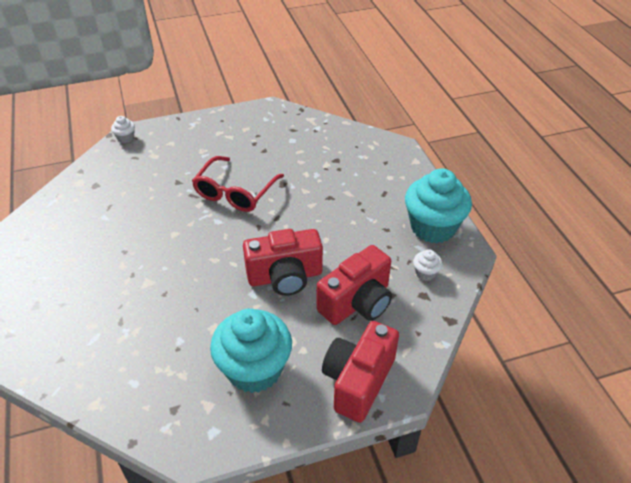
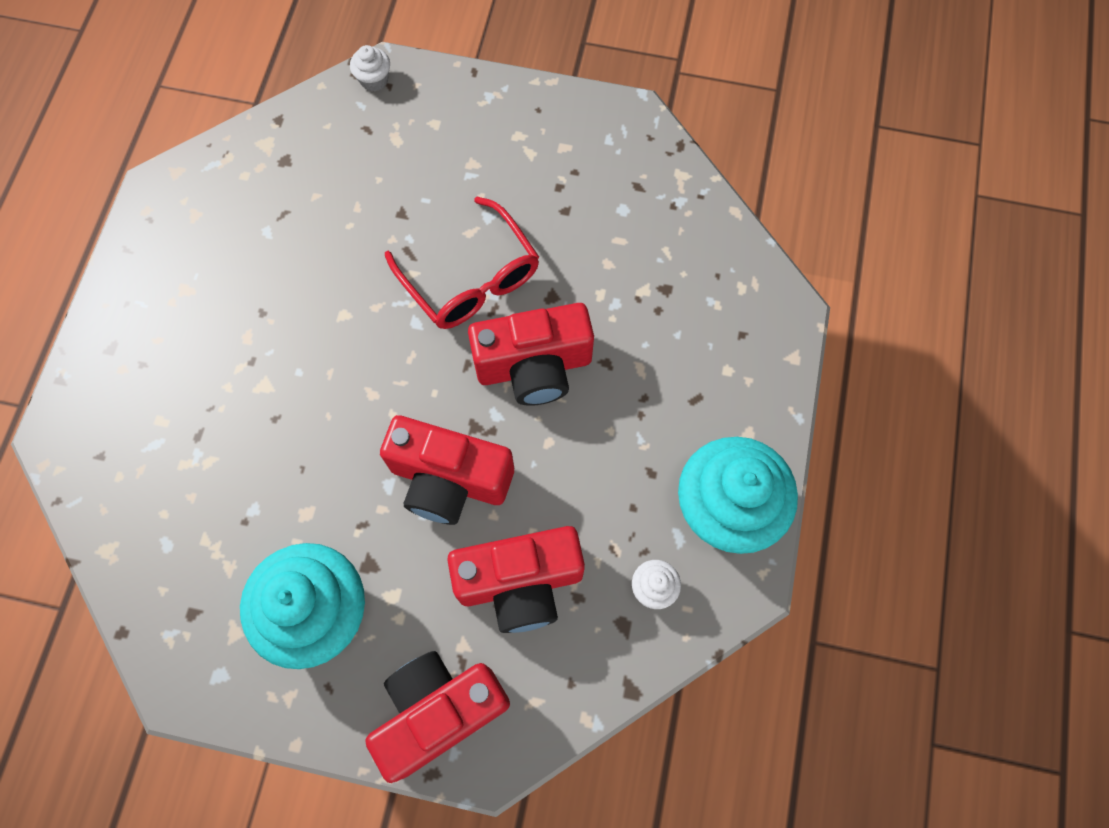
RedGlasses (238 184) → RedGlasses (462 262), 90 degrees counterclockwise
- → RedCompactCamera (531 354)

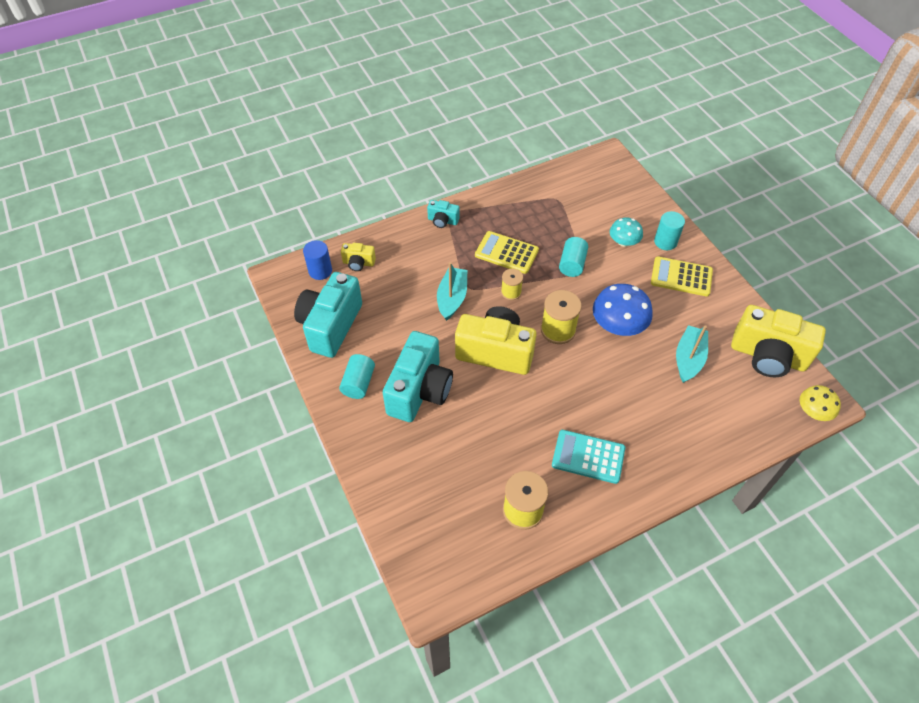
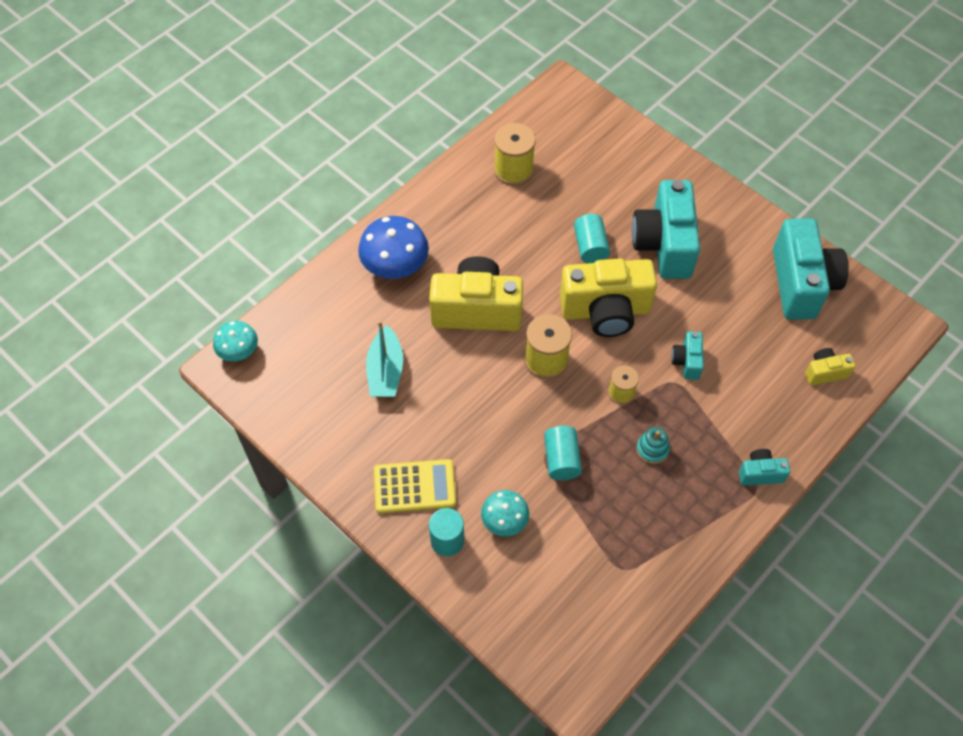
YellowPocketCalculator (507 252) → TealRingStacker (653 445)
BlueCylinder (317 260) → -
TealSailboat (452 291) → TealCompactCamera (687 355)
BlueToadstool (623 310) → BlueToadstool (393 247), moved
YellowCompactCamera (778 341) → YellowCompactCamera (476 293), moved
TealCylinder (357 376) → TealCylinder (592 238), moved
YellowToadstool (820 403) → TealToadstool (235 341)
TealPocketCalculator (588 457) → -

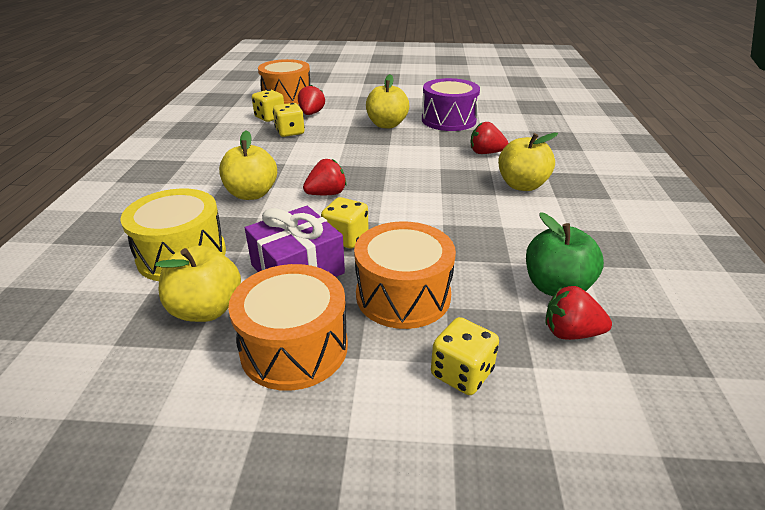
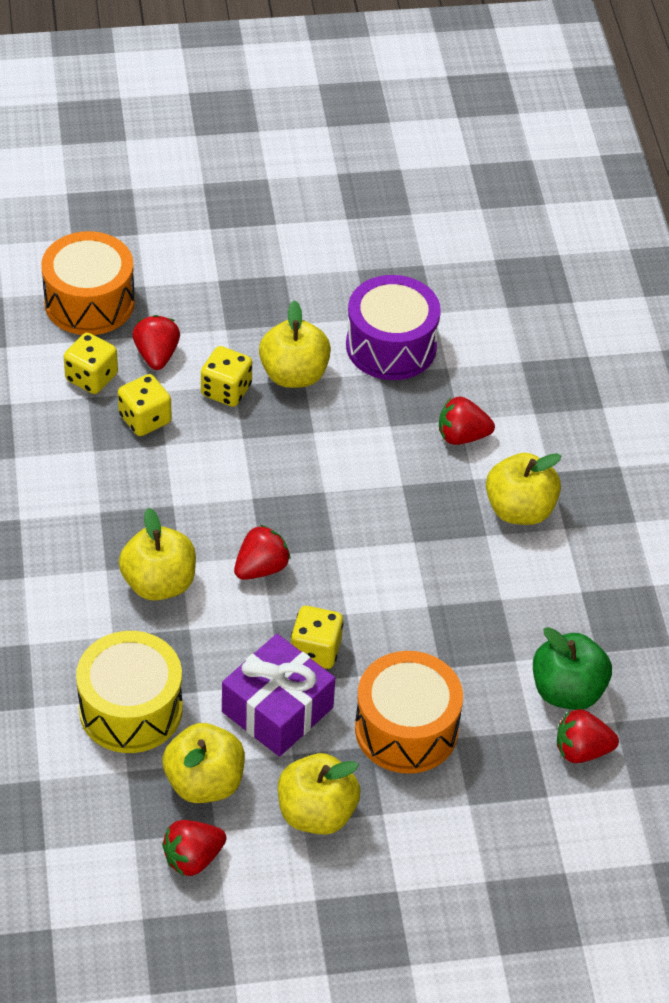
OrangeColouredDrum (288 327) → YellowToyApple (319 794)
YellowDie (465 356) → YellowDie (226 376), moved
- → RedStrawberry (194 848)

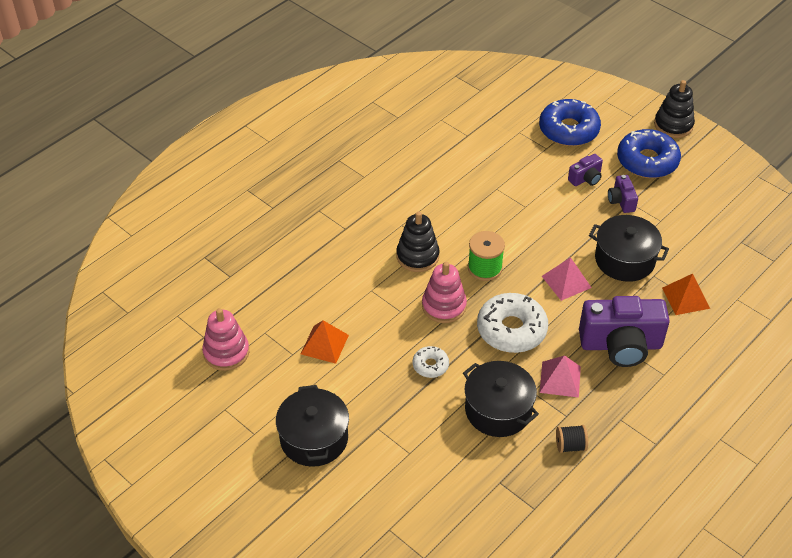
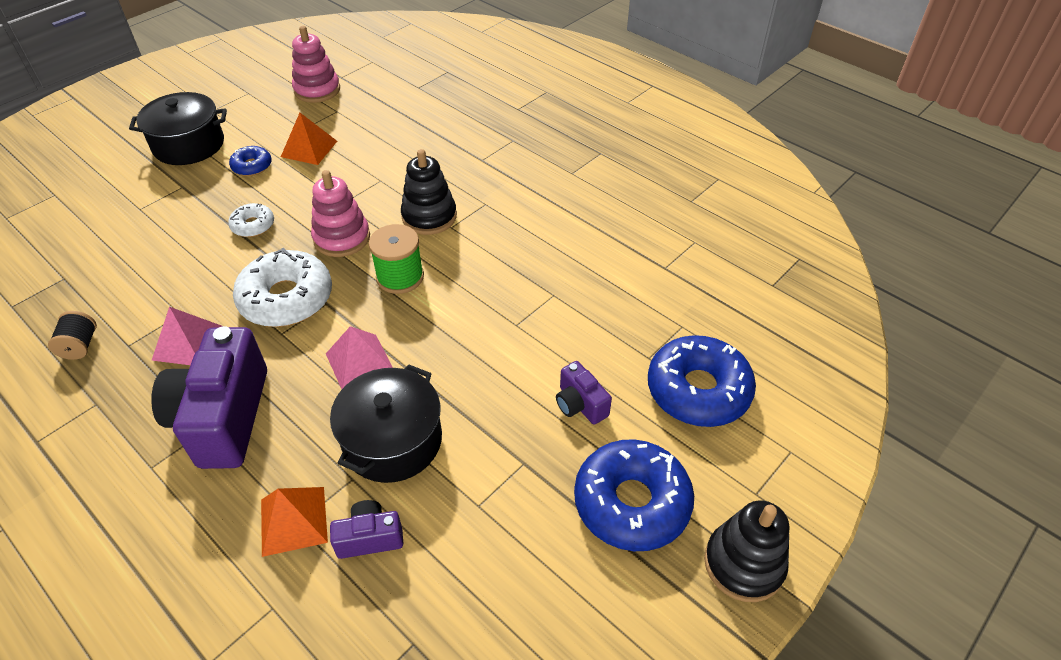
PurpleCompactCamera (623 194) → PurpleCompactCamera (366 529), moved
JetBlackCookingPot (501 399) → -
- → BlueDonut (250 161)

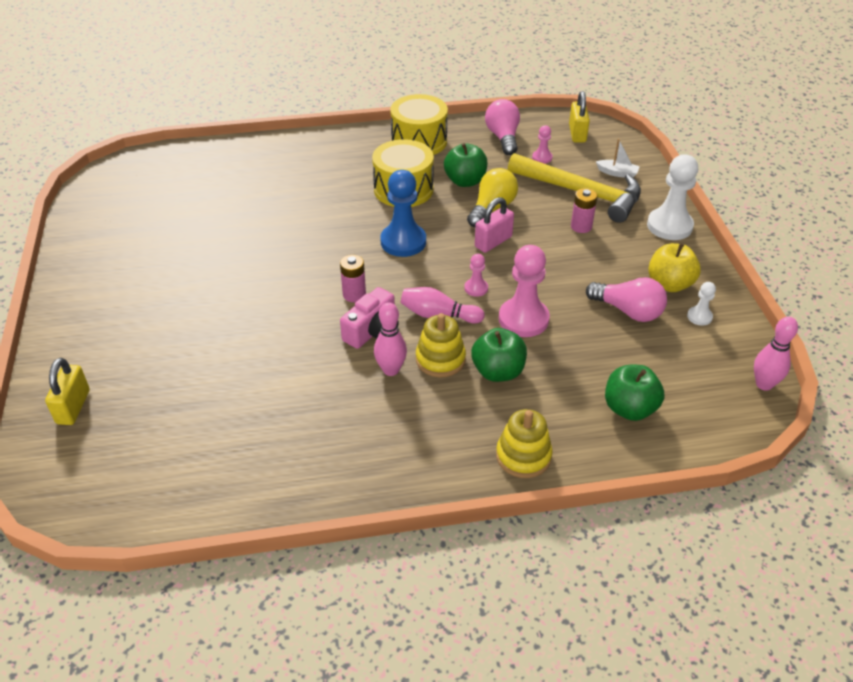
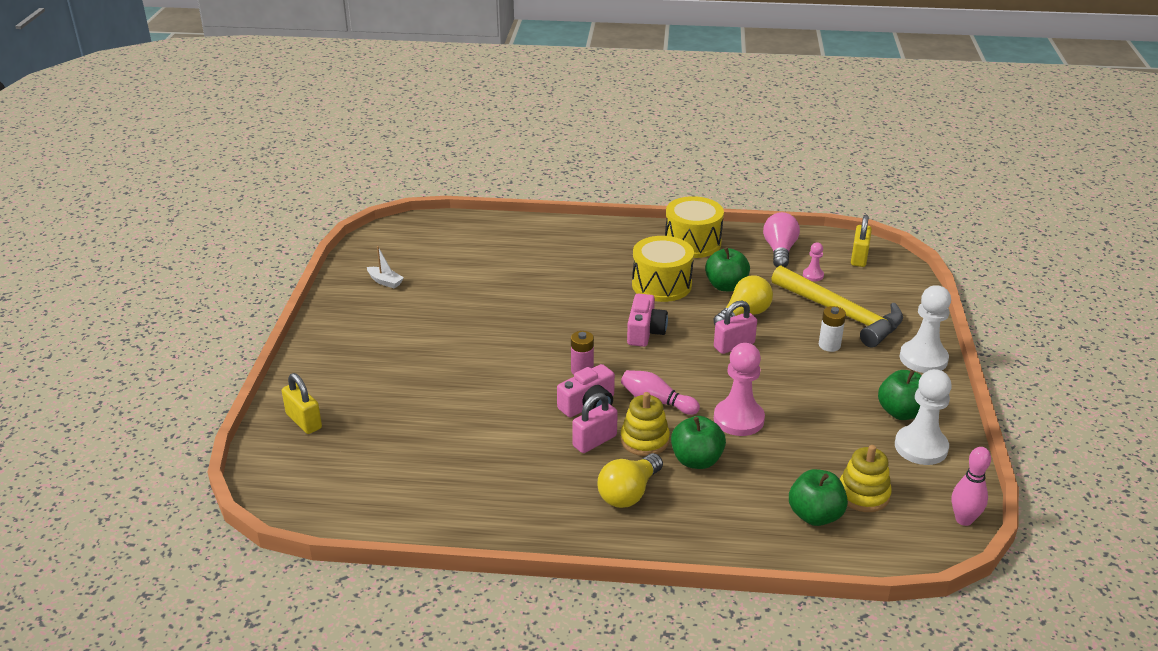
SnowWhiteSailboat (618 158) → SnowWhiteSailboat (385 267), moved
BluePawn (403 213) → RosePinkCompactCamera (647 320)
RosePinkPowerCell (584 210) → SnowWhitePowerCell (832 329)
YellowToyApple (674 267) → GreenToyApple (900 395)
RosePinkPawn (476 275) → -
RosePinkLightbulb (626 299) → -
SnowWhitePawn (701 304) → SnowWhitePawn (923 417), x2.04
RosePinkTenpin (390 339) → RosePinkLock (595 423)
YellowLock (67 391) → YellowLock (302 403), 60 degrees counterclockwise
YellowRingStacker (524 443) → YellowRingStacker (866 478), moved
- → YellowLightbulb (630 480)

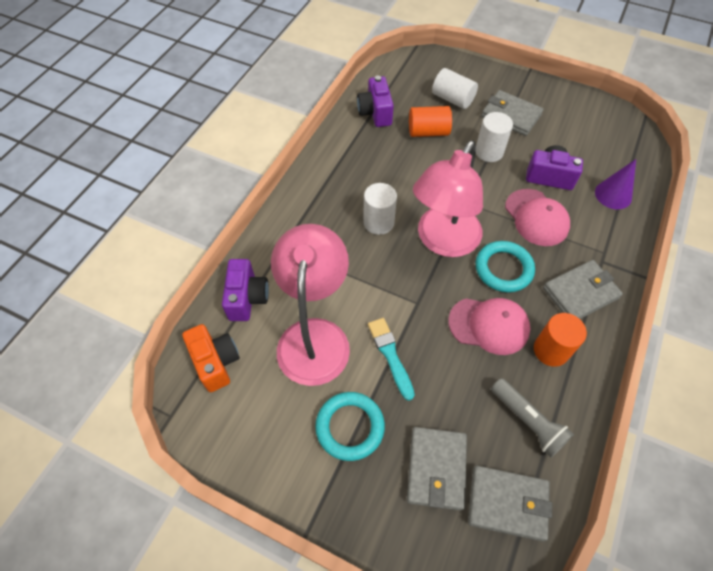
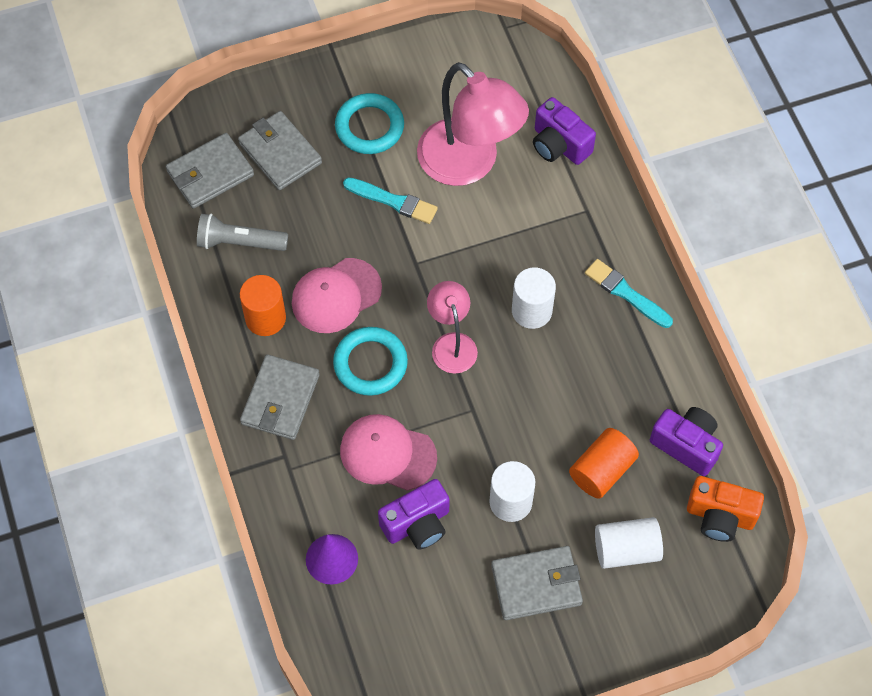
RosePinkReadingLamp (448 198) → RosePinkReadingLamp (452 327), x0.54
OrangeColouredCompactCamera (211 358) → OrangeColouredCompactCamera (725 509), moved
- → TealPaintBrush (629 293)

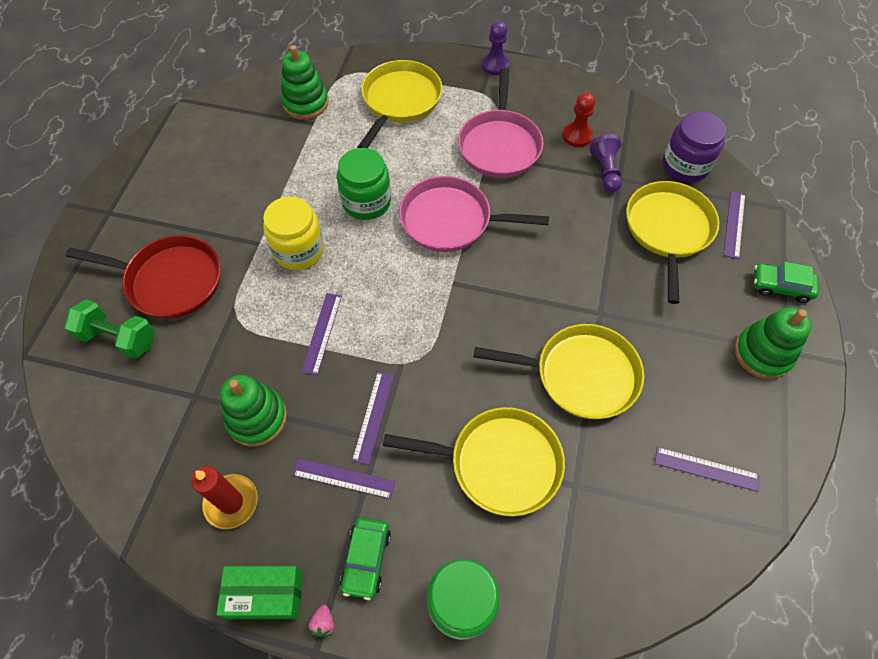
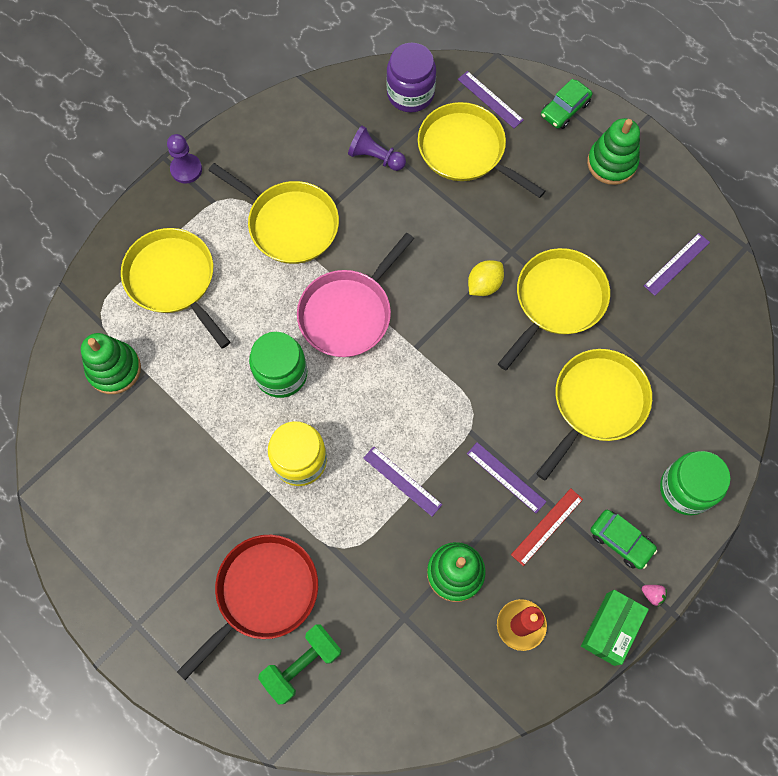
RosePinkPan (500 123) → YellowPan (273 213)
RedPawn (578 119) → -
PurpleRuler (344 478) → RedRuler (547 527)
- → YellowToyLemon (486 278)

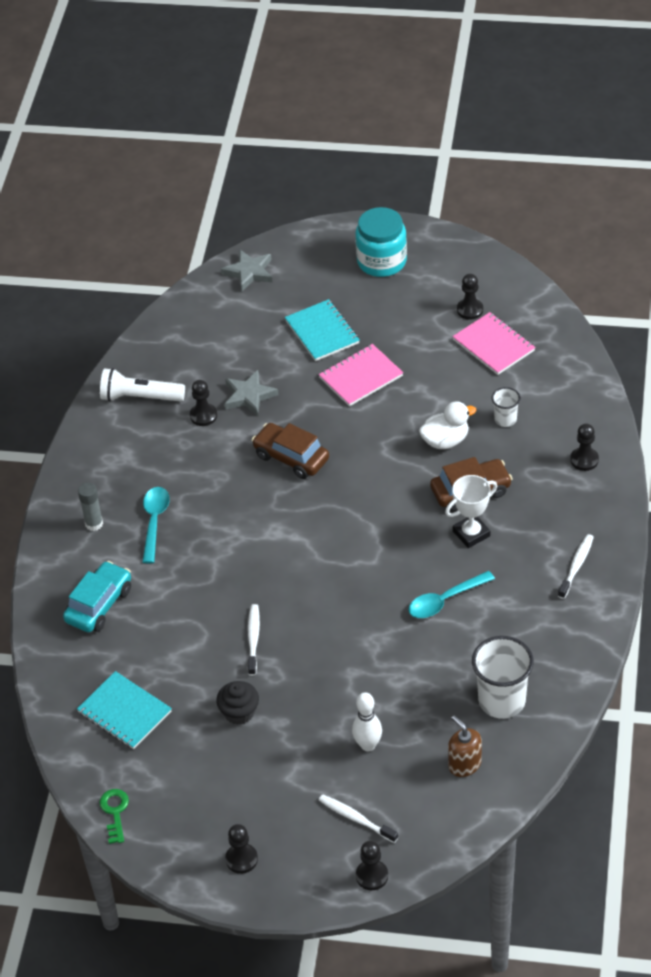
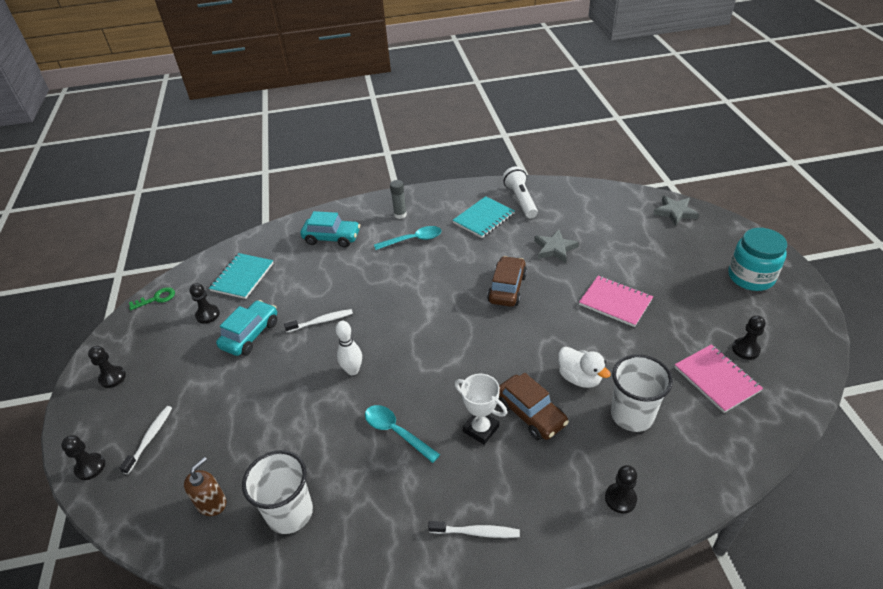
TealNotebook (322 330) → TealNotebook (484 217), moved
RosePinkNotebook (493 343) → RosePinkNotebook (719 378), 60 degrees counterclockwise
JetBlackPawn (203 403) → JetBlackPawn (204 303), moved
SnowWhiteTumbler (506 407) → SnowWhiteTumbler (642 393), x1.91
JetBlackCupcake (237 703) → TealToyCar (246 328)
SnowWhiteTenpin (367 721) → SnowWhiteTenpin (348 348), moved

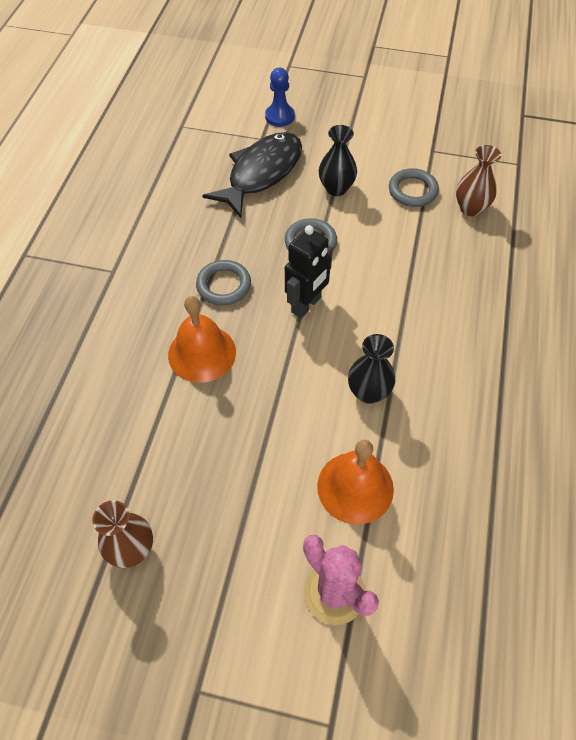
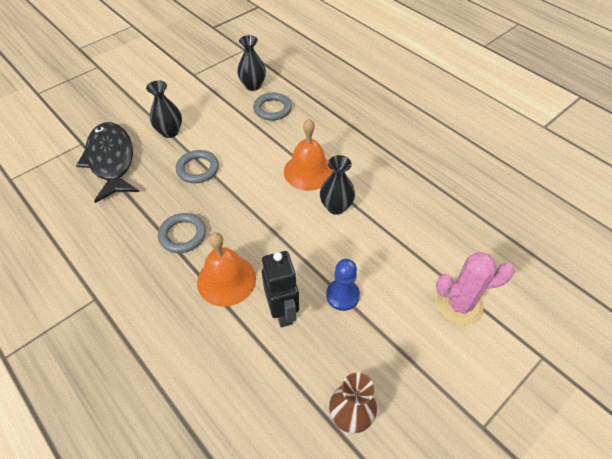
BluePawn (280 97) → BluePawn (343 285), moved
RussetFlowerVase (478 180) → JetBlackFlowerVase (251 63)
GreyTorus (414 187) → GreyTorus (272 107), moved
JetBlackRobot (309 271) → JetBlackRobot (280 289), moved
OrangeColouredSchoolBell (355 482) → OrangeColouredSchoolBell (308 155), moved

